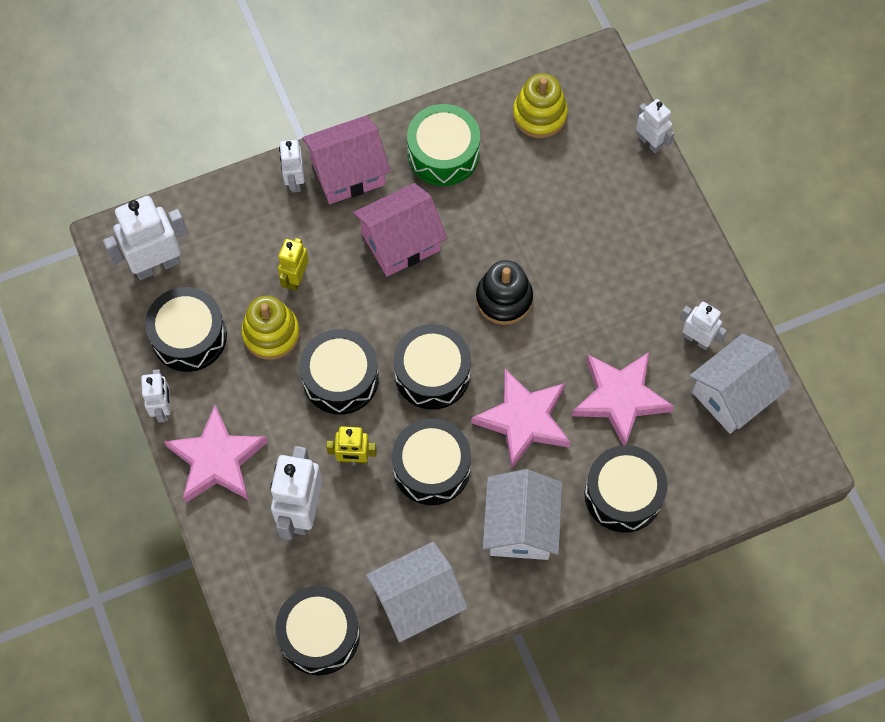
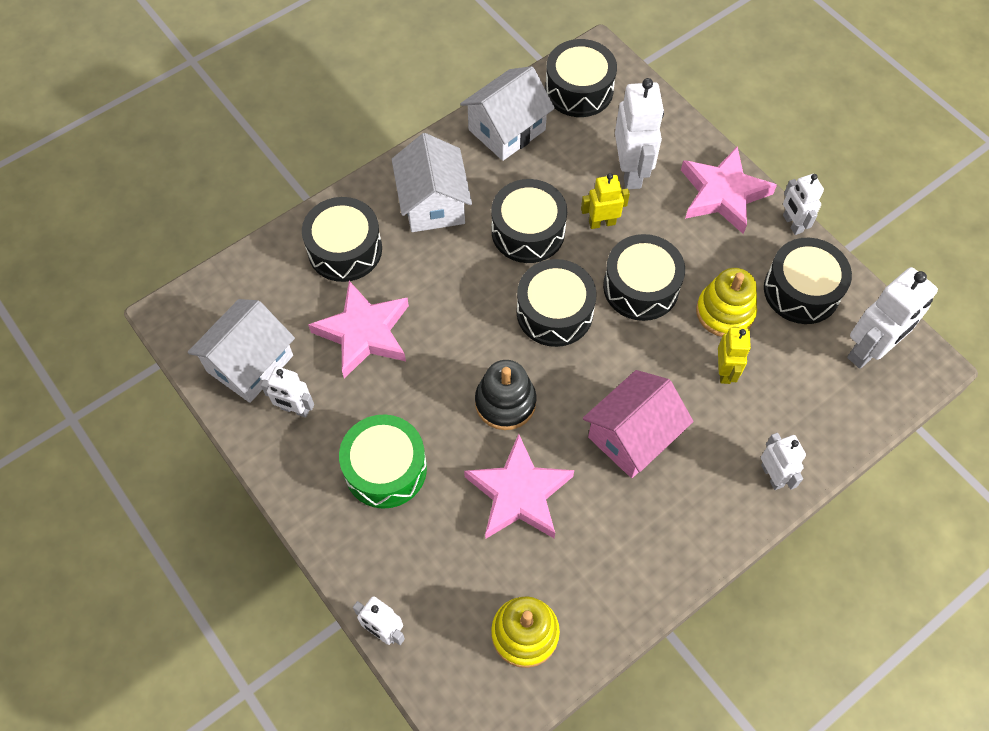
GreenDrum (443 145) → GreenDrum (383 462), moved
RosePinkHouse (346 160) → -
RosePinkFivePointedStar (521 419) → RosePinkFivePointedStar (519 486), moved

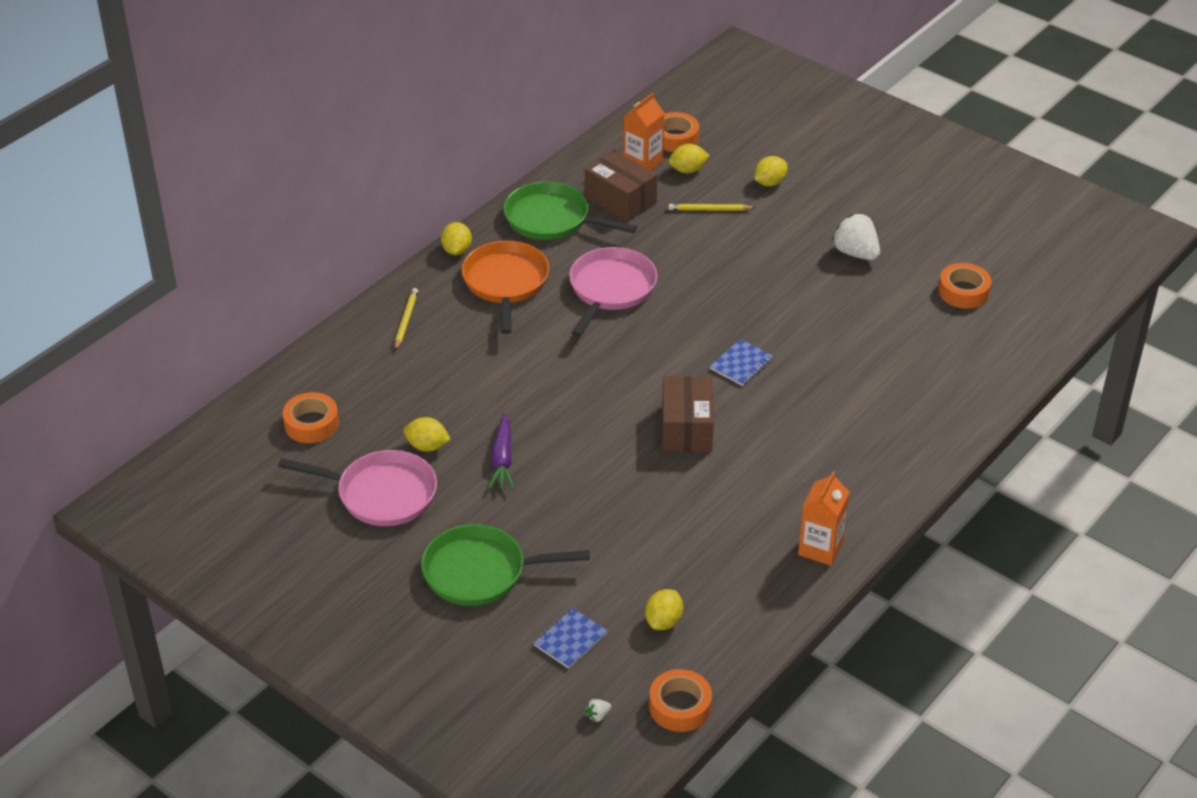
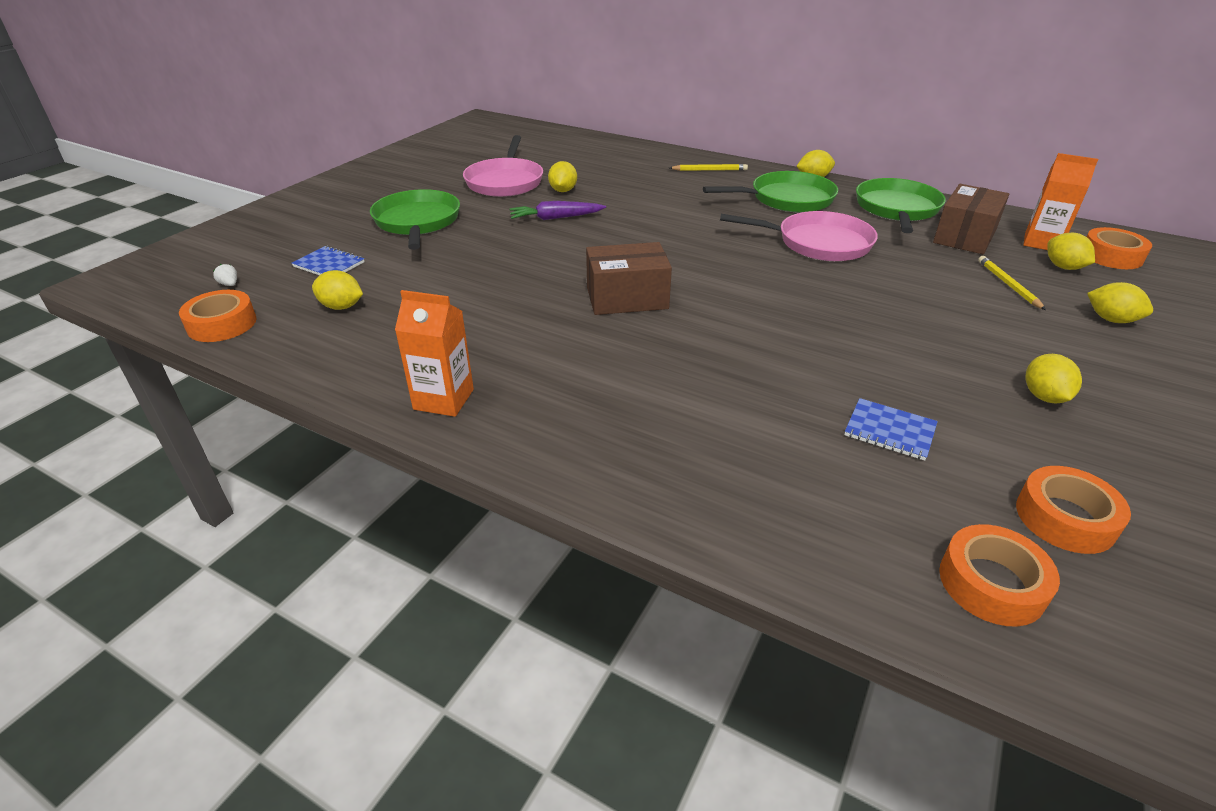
SnowWhiteStrawberry (856 236) → YellowToyLemon (1053 378)
OrangeColouredPan (505 287) → GreenPan (770 191)
BlueNotebook (741 362) → BlueNotebook (891 429), moved
OrangeColouredRollOfTape (311 417) → OrangeColouredRollOfTape (999 575), moved

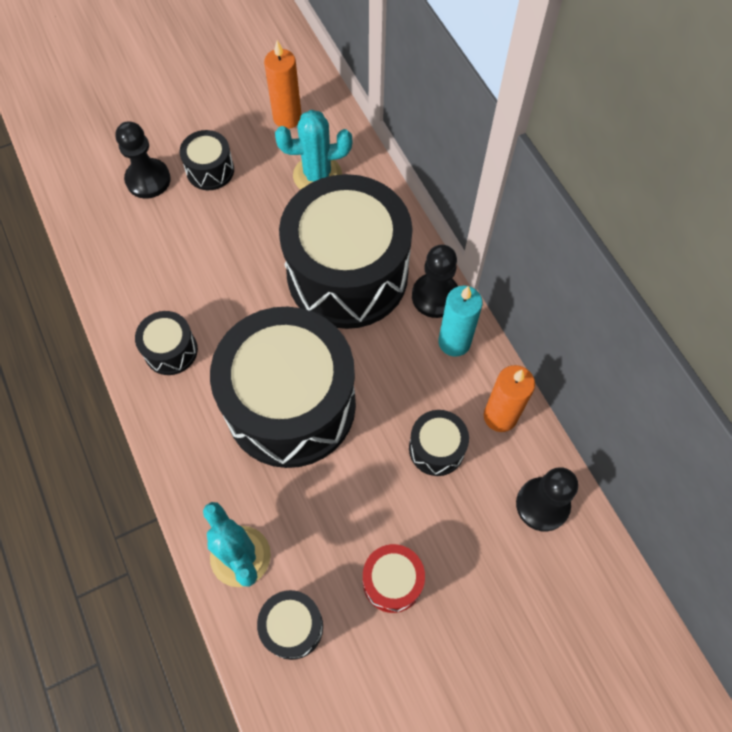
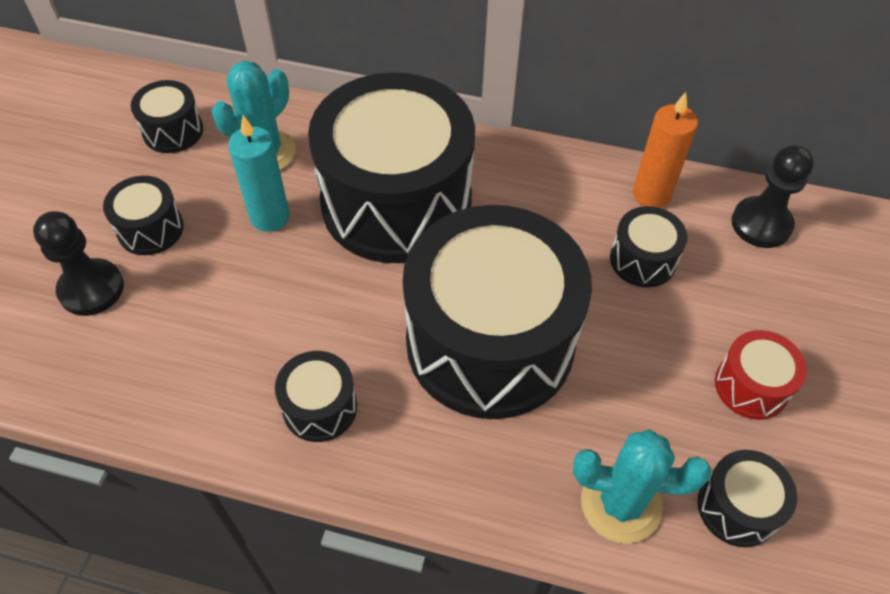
OrangeColouredCandle (283 84) → JetBlackDrum (167 116)
JetBlackPawn (435 281) → -
TealCandle (460 321) → TealCandle (259 173), moved

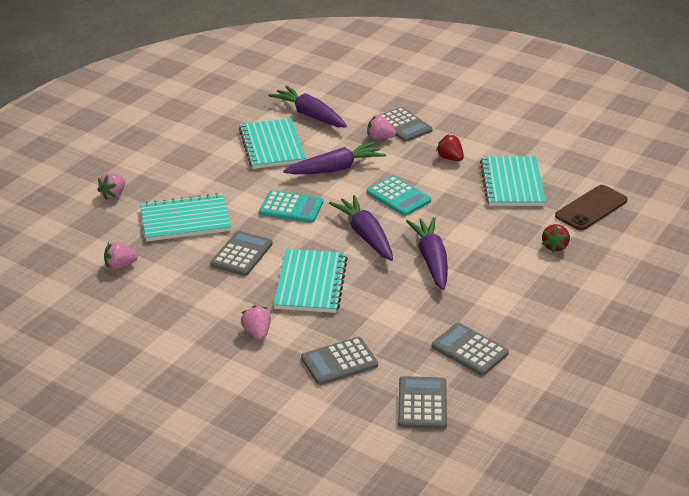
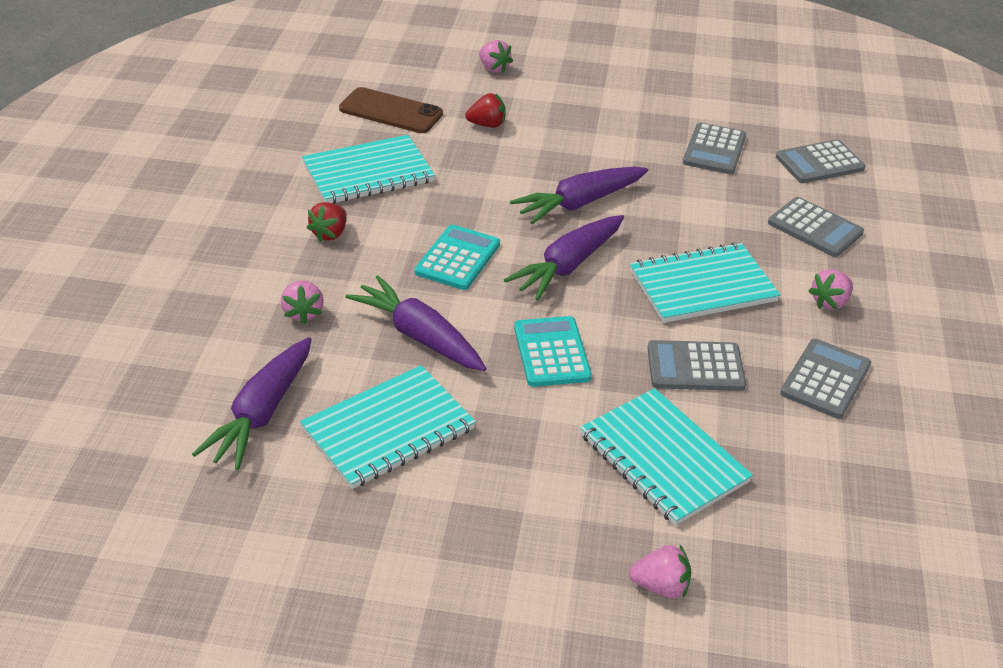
GreyPocketCalculator (407 124) → GreyPocketCalculator (825 379), moved
RosePinkStrawberry (121 256) → RosePinkStrawberry (496 56), moved

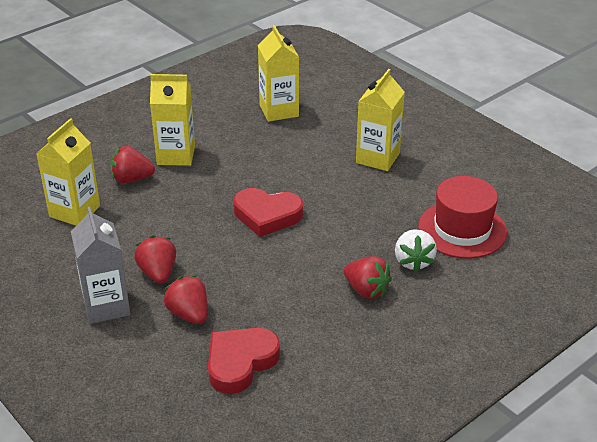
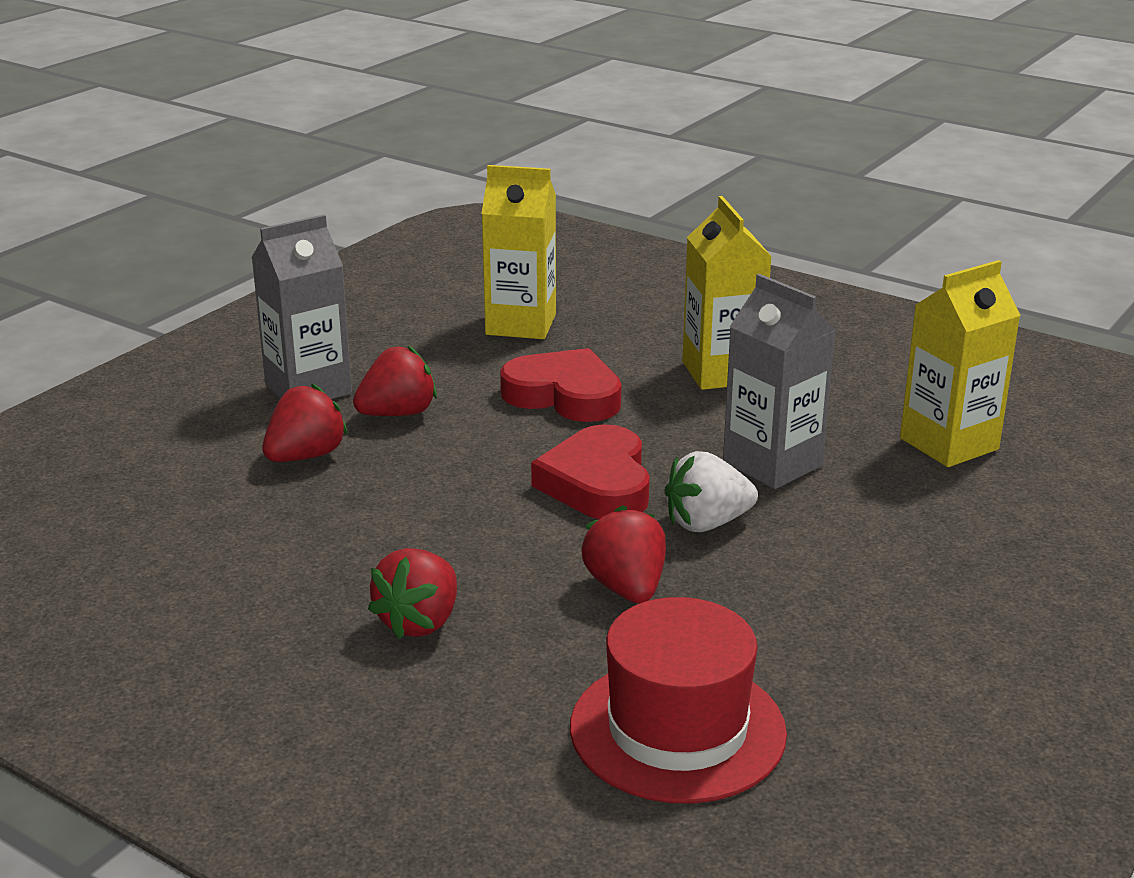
YellowJuiceCarton (380 120) → -
RedStrawberry (132 164) → RedStrawberry (623 554), moved
SnowWhiteStrawberry (416 250) → SnowWhiteStrawberry (711 491), moved
RedLoveHeart (244 361) → RedLoveHeart (560 385), moved
- → GreyJuiceCarton (779 381)

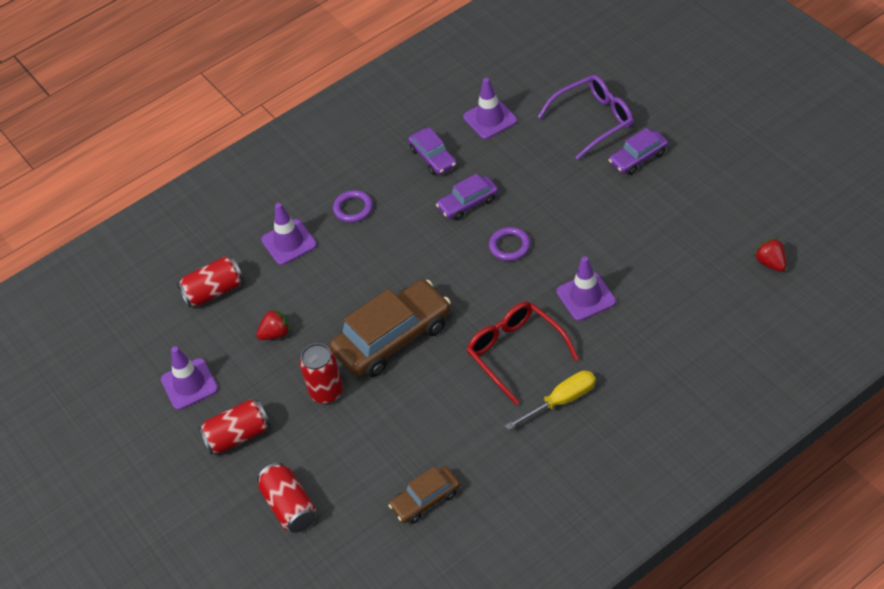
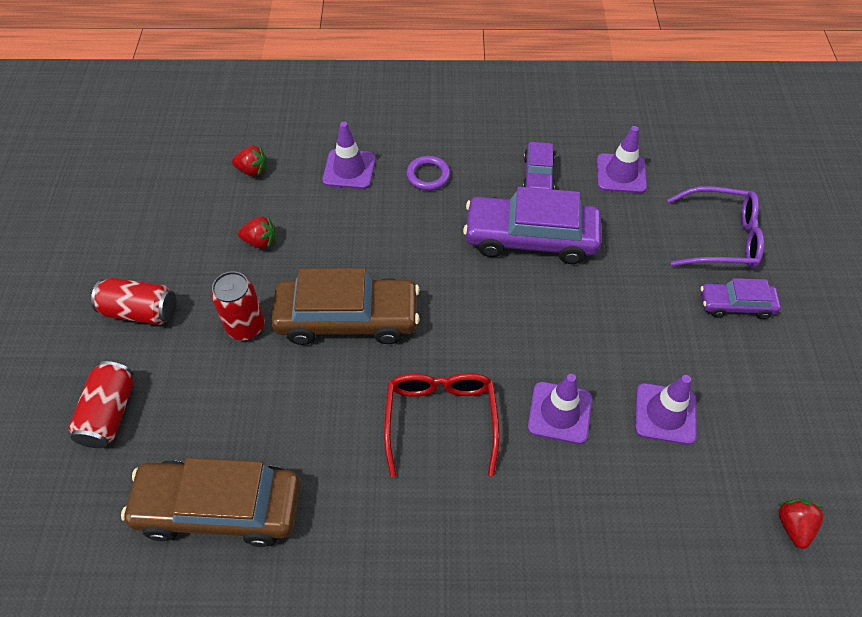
PurpleToyCar (467 197) → PurpleToyCar (532 225), x1.88
PurpleTorus (509 244) → -
RedCan (210 282) → RedStrawberry (249 161)
PurpleSafetyCone (189 378) → PurpleSafetyCone (666 410), moved
YellowScrewdriver (550 400) → -
RussetToyCar (424 494) → RussetToyCar (211 502), x1.88

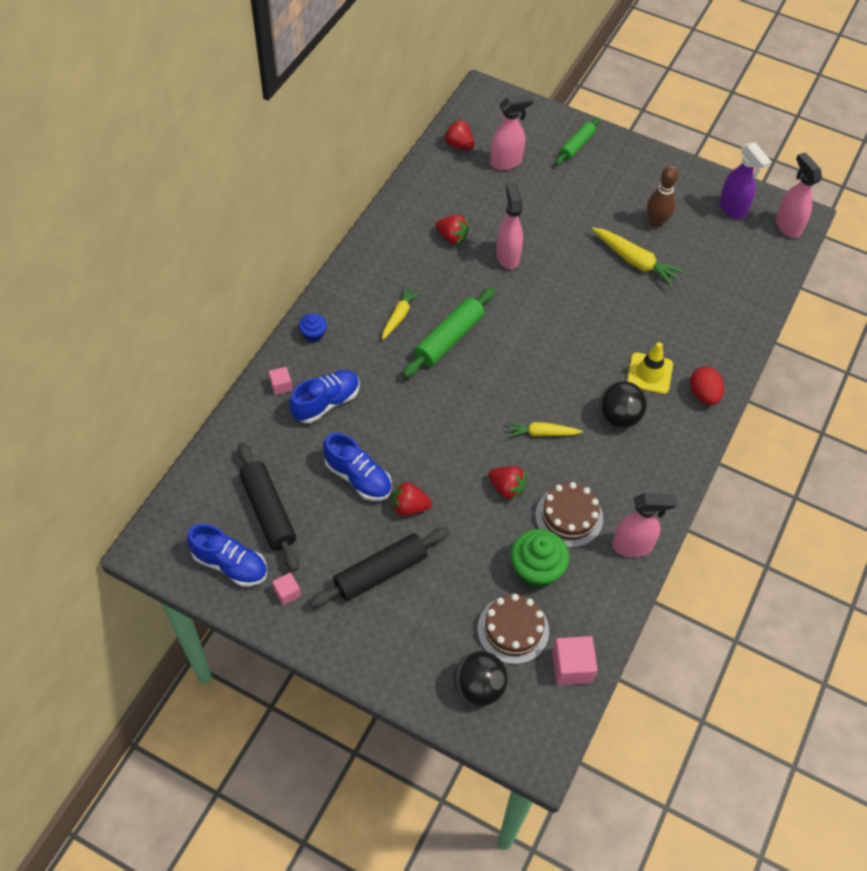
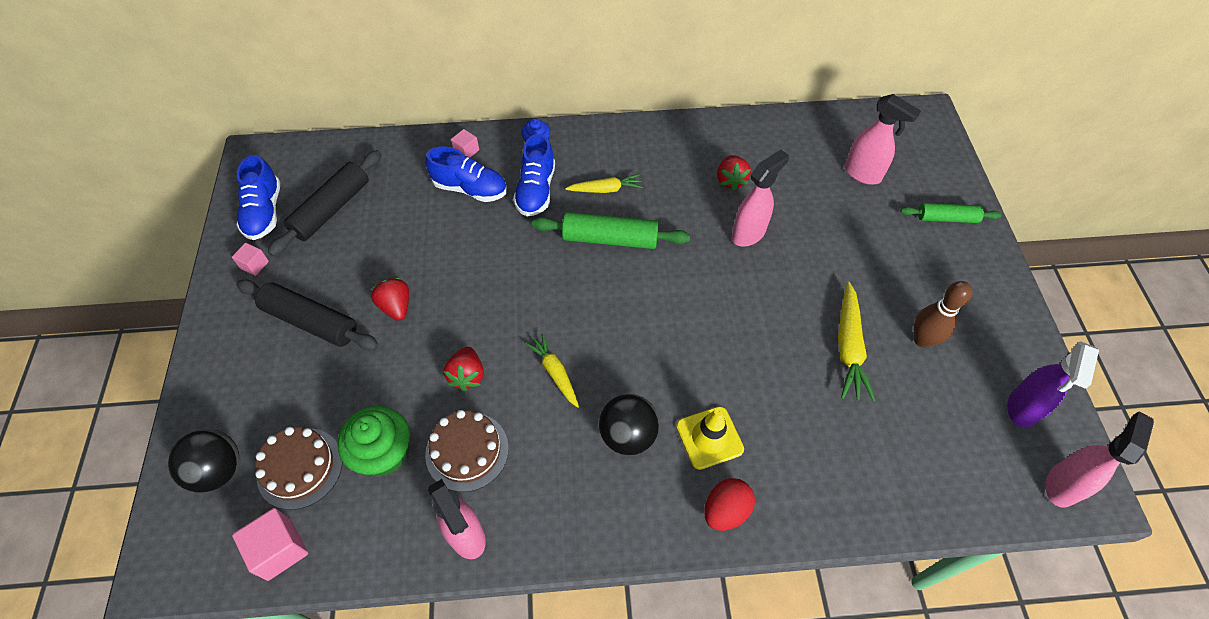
RedStrawberry (459 134) → -
BlueShoe (357 467) → BlueShoe (534 175), moved

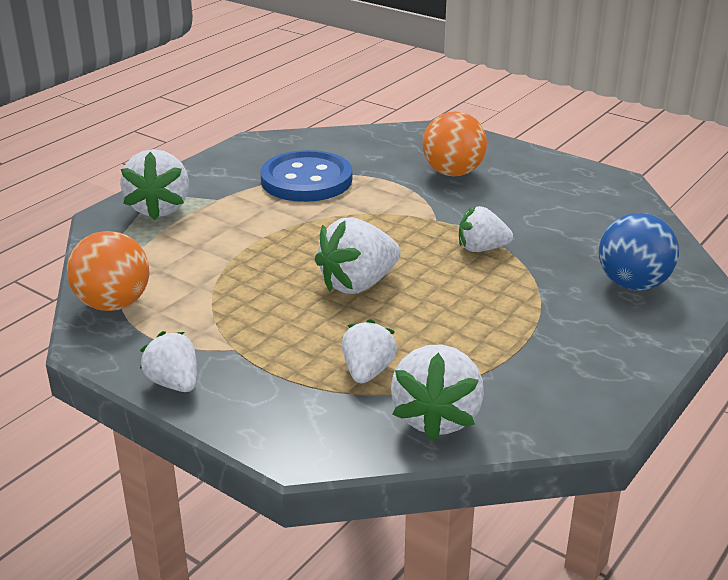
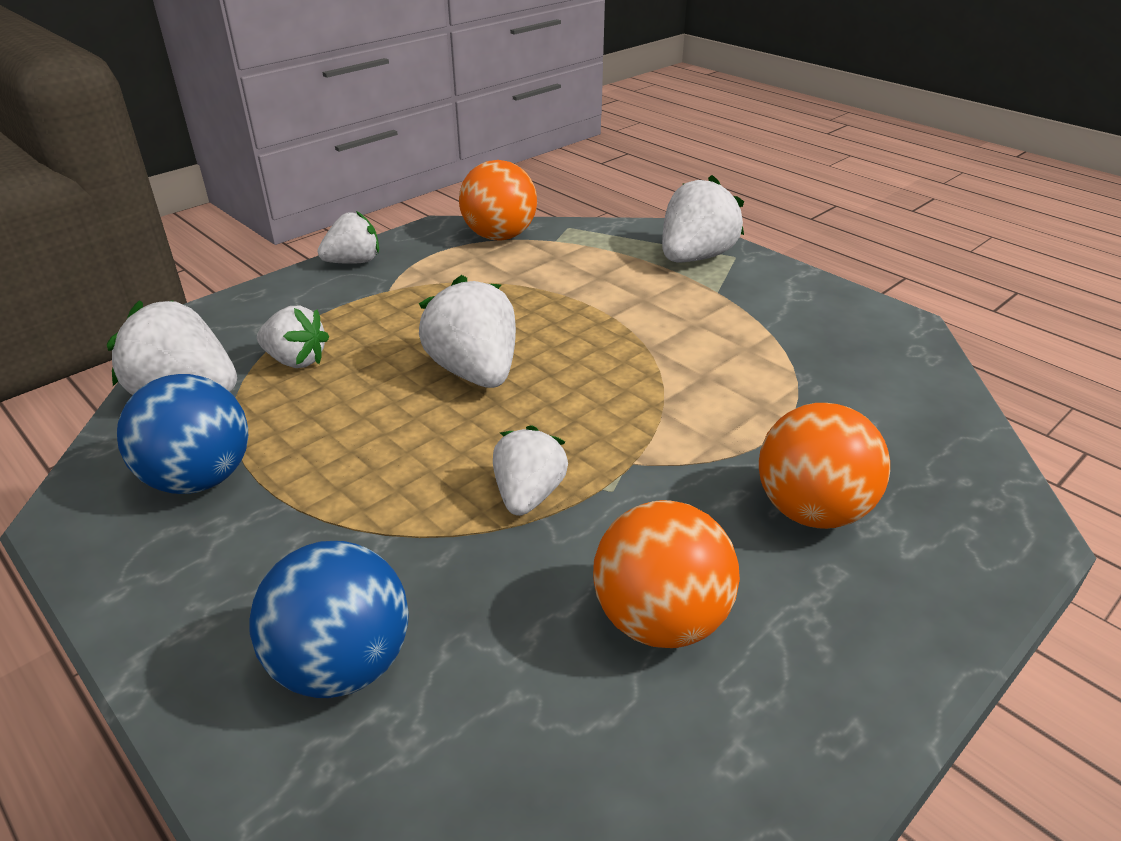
SnowWhiteStrawberry (154 184) → SnowWhiteStrawberry (703 218), 120 degrees clockwise
BlueButton (306 176) → -
- → BluePlayBall (182 434)
- → OrangeColouredPlayBall (666 574)

